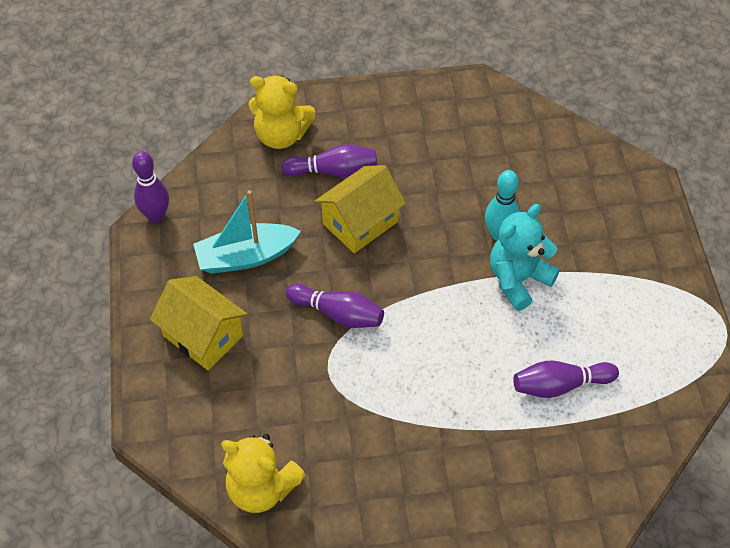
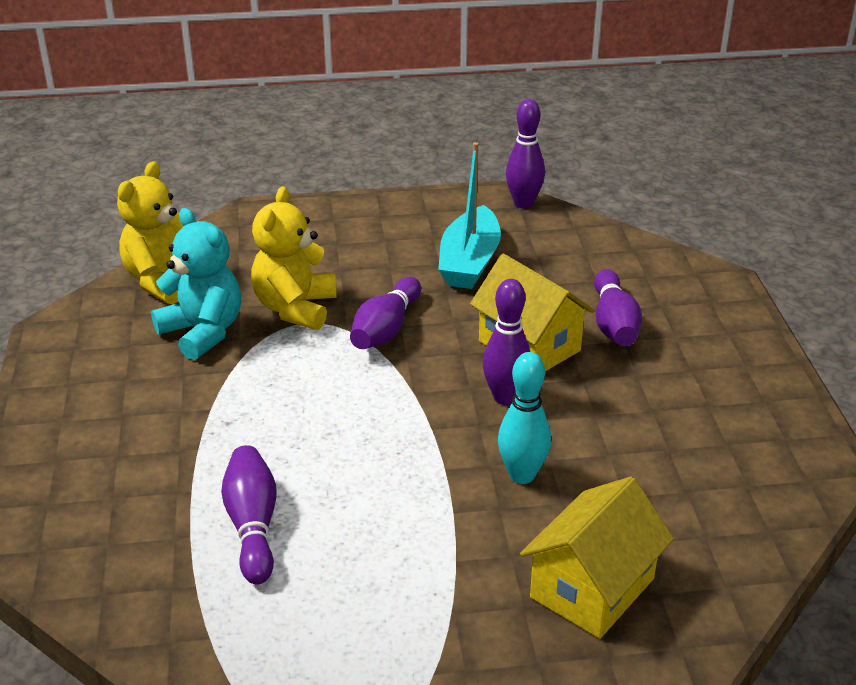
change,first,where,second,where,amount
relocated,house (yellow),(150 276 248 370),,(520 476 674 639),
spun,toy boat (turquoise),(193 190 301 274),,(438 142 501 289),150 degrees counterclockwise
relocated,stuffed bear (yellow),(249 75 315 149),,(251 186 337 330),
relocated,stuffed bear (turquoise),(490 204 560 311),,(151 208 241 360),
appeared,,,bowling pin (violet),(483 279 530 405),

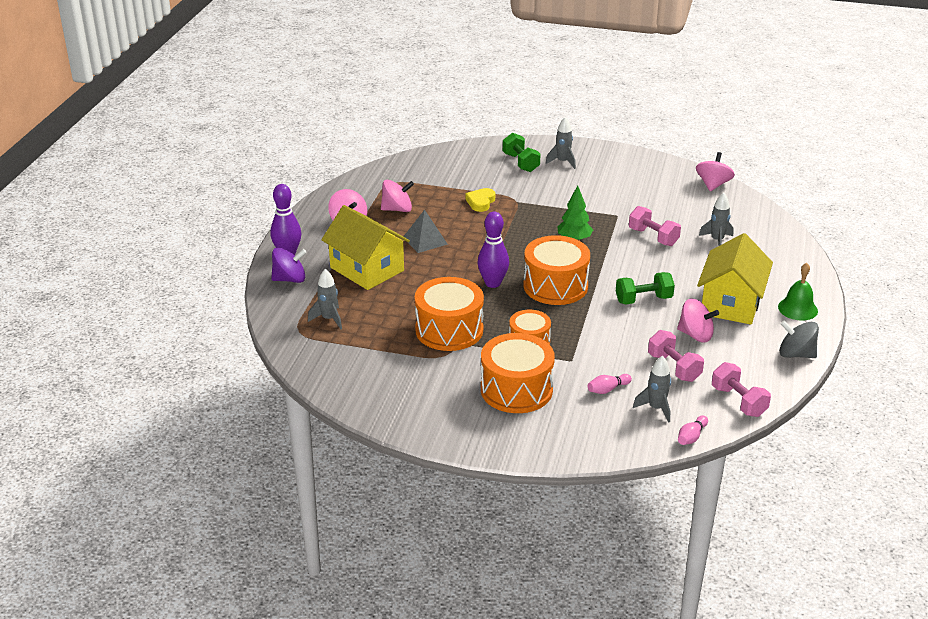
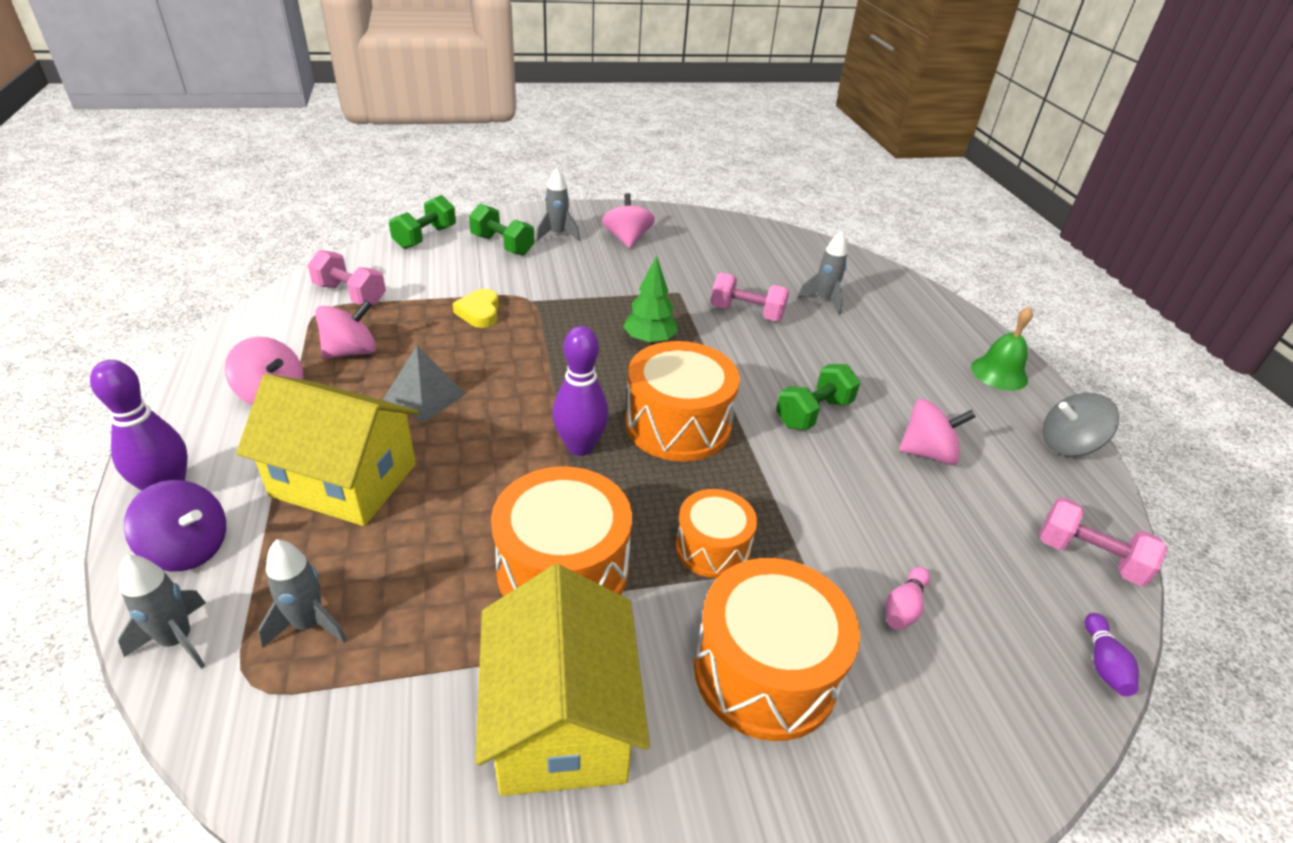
change,first,where,second,where,amount
spun,toy top (violet),(271 248 307 283),,(124 480 226 571),60 degrees clockwise
relocated,toy rocket (grey),(633 356 671 423),,(118 555 206 669),
relocated,free weight (rosy),(648 330 704 382),,(308 250 386 306),
colour,bowling pin (rosy),(678 415 708 445),bowling pin (violet),(1085 613 1139 696),
relocated,toy top (rosy),(696 152 735 191),,(602 193 655 248),
relocated,house (yellow),(697 233 773 325),,(475 564 650 796),
appeared,,,free weight (emerald),(389 195 456 249),

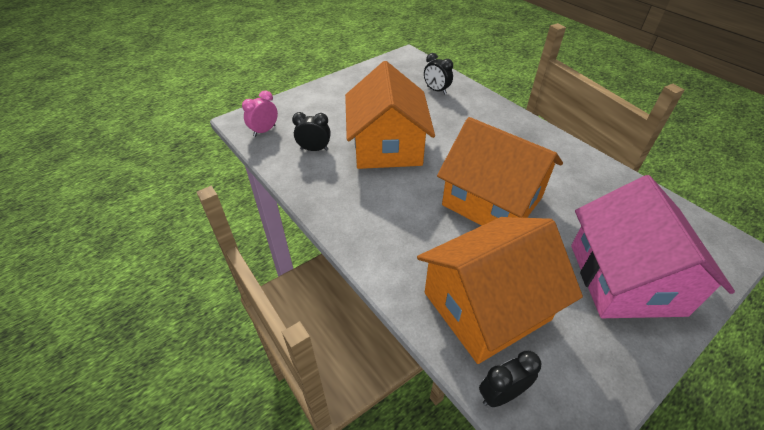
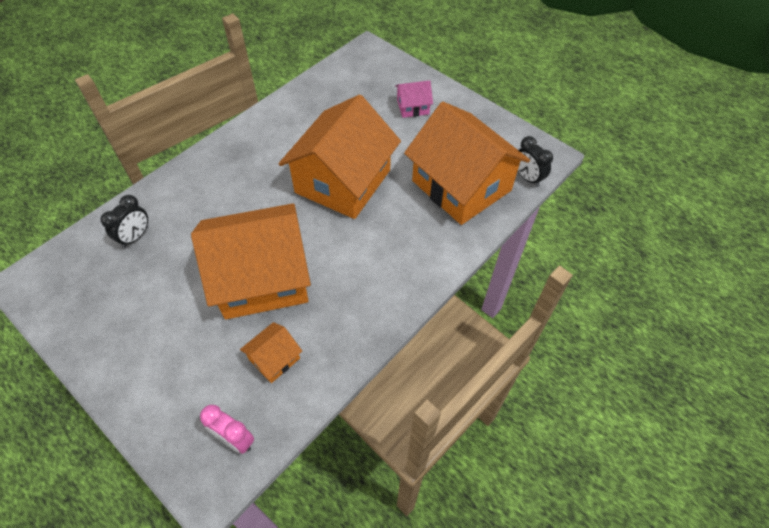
change,first,where,second,where,amount
exchanged,alarm clock (black),(292 112 331 151),house (orange),(240 322 302 383),
size,house (rosy),(571 175 735 318),,(395 80 433 118),x0.42

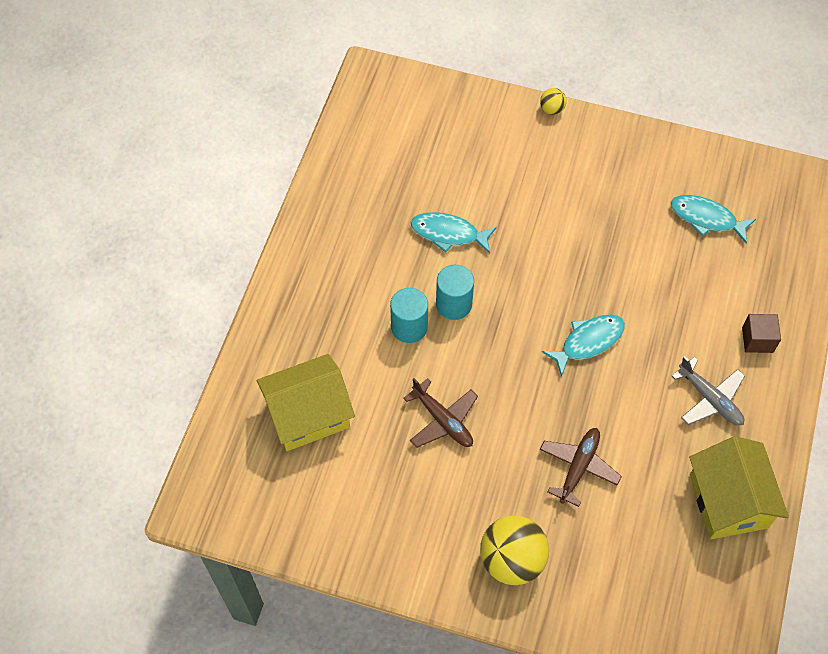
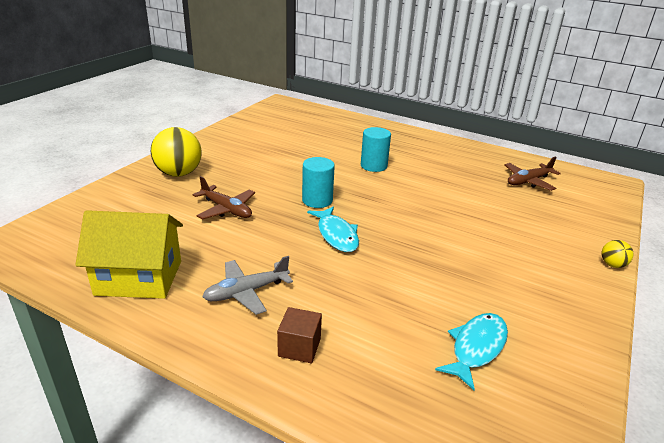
change,first,where,second,where,amount
missing,house (yellow),(257 354 355 451),,,
relocated,toy plane (dark brown),(403 378 478 448),,(505 156 561 191),
missing,fish figure (turquoise),(411 212 497 253),,,
relocated,cylinder shape (turquoise),(436 265 474 320),,(302 157 335 208),

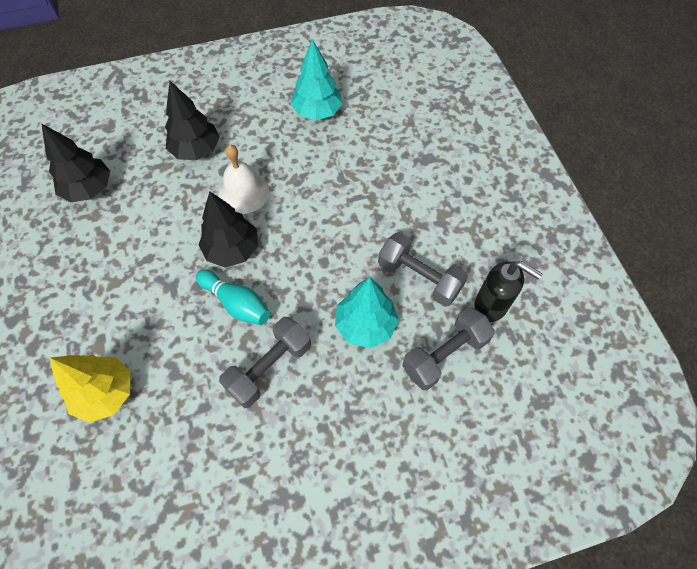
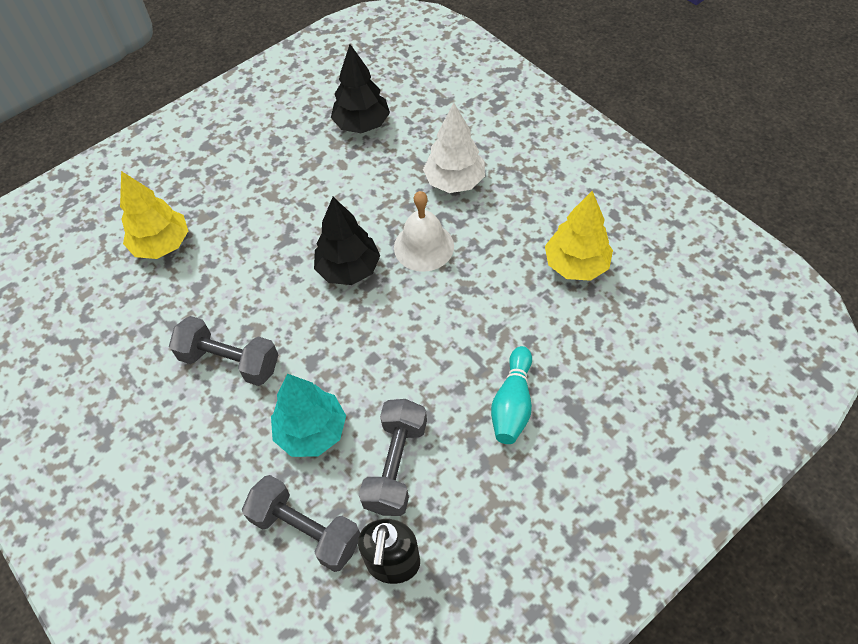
change,first,where,second,where,amount
colour,toy tree (black),(165 81 220 160),toy tree (snow-white),(423 103 485 193),
relocated,bowling pin (turquoise),(196 270 270 325),,(491 346 532 444),
colour,toy tree (turquoise),(291 39 343 120),toy tree (yellow),(545 191 613 281),

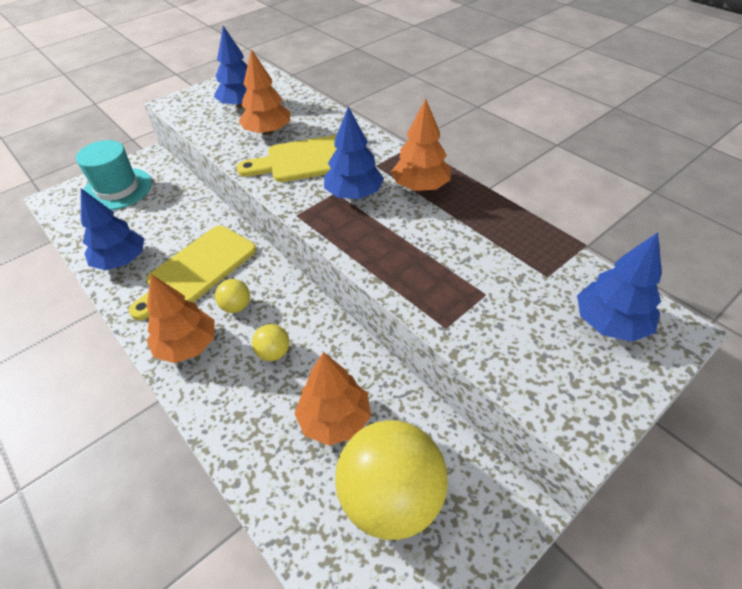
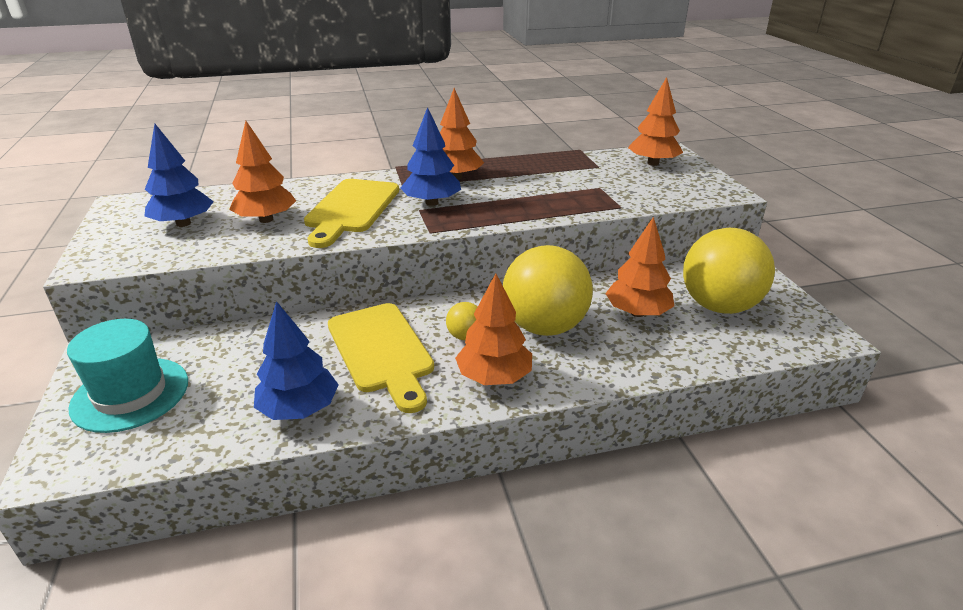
change,first,where,second,where,amount
size,sphere (yellow),(252 324 289 361),,(503 245 593 336),x2.33
colour,toy tree (blue),(577 232 662 342),toy tree (orange),(628 77 683 166),

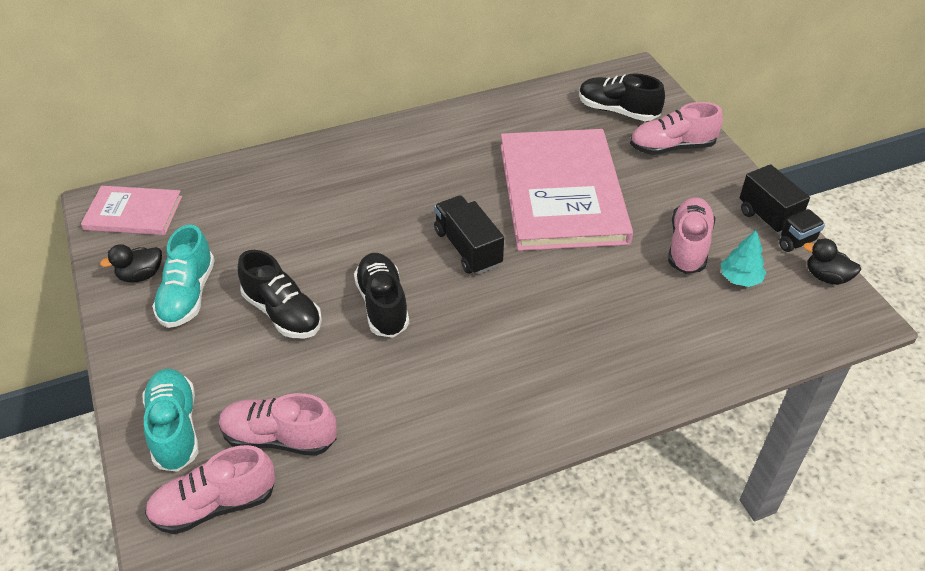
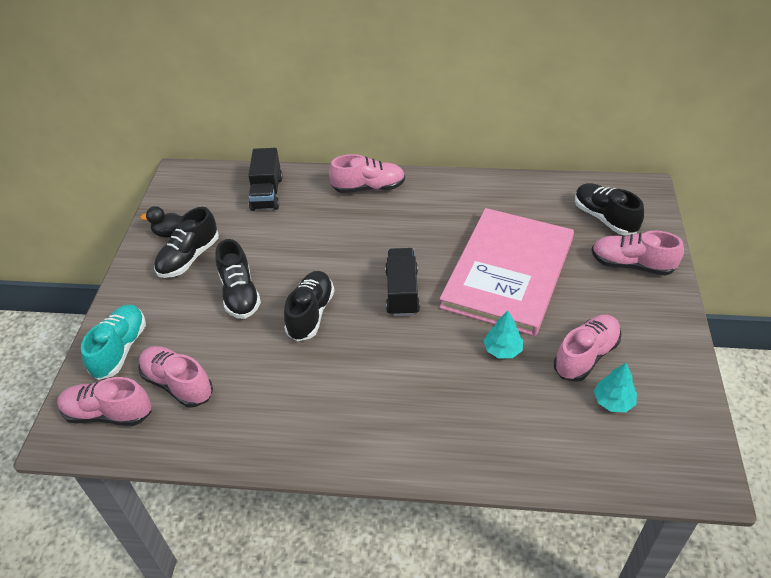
change,first,where,second,where,amount
missing,hardcover (rosy),(81 186 182 235),,,
colour,sneaker (turquoise),(152 225 215 328),sneaker (black),(154 207 219 278),
relocated,truck (black),(740 164 825 252),,(248 148 283 211),
missing,rubber duck (black),(803 239 861 285),,,
appeared,,,sneaker (rosy),(329 154 405 193),
appeared,,,toy tree (turquoise),(484 311 523 358),

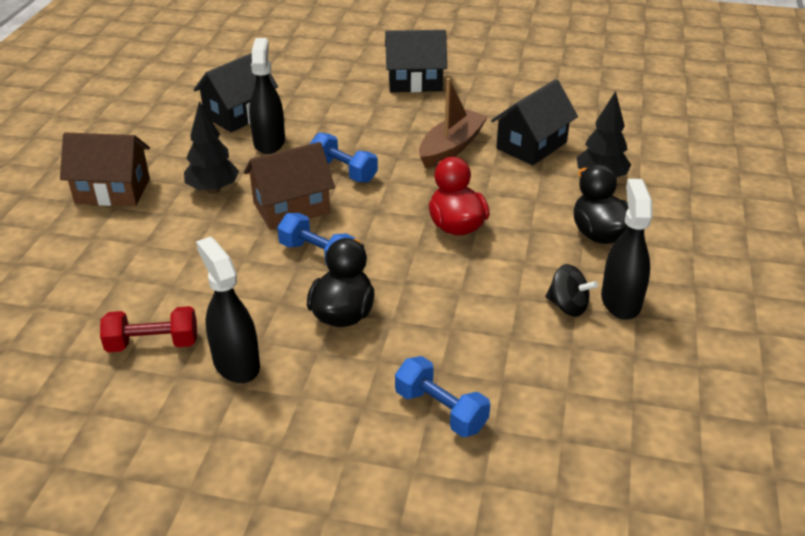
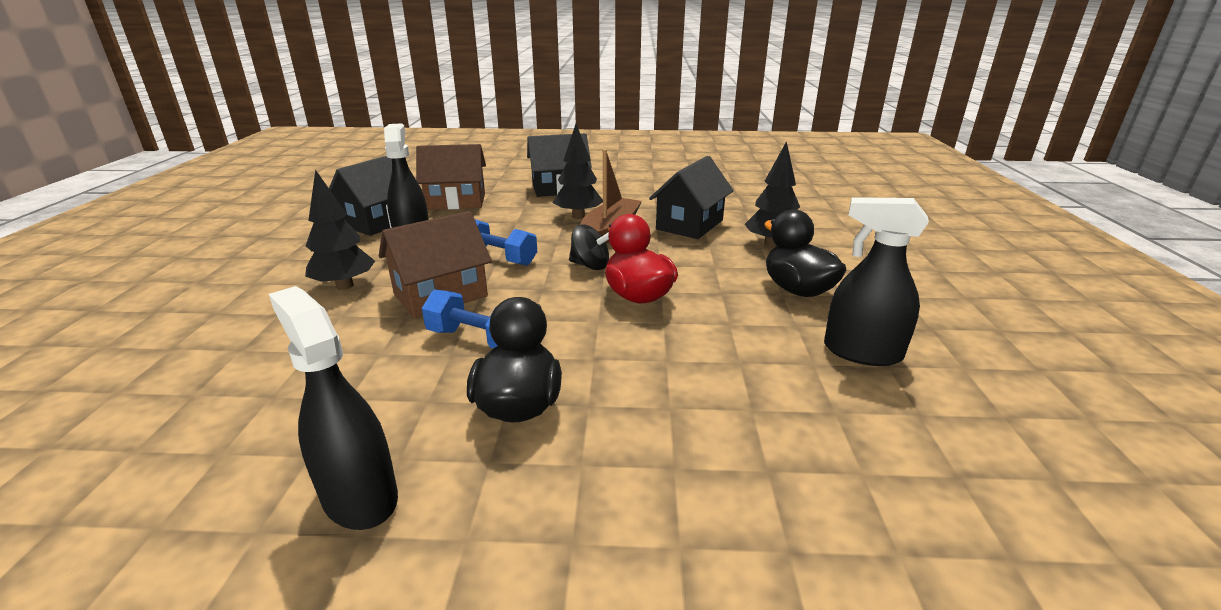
change,first,where,second,where,amount
relocated,house (dark brown),(60 133 150 206),,(416 144 486 210),
missing,free weight (scarlet),(100 306 197 353),,,
missing,free weight (blue),(395 356 490 437),,,
relocated,toy top (black),(546 264 598 317),,(569 224 609 270),
spun,sprayer (black),(601 179 653 320),,(824 197 929 366),60 degrees counterclockwise
appeared,,,toy tree (black),(553 124 603 219),

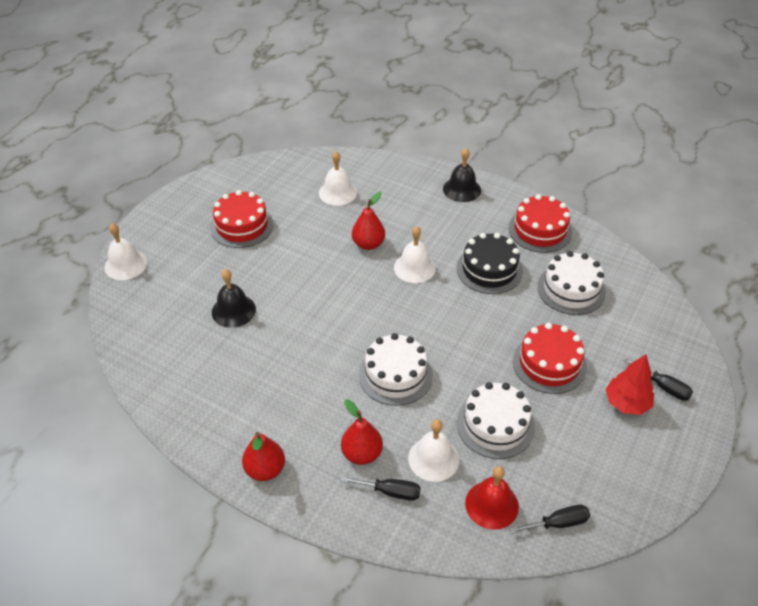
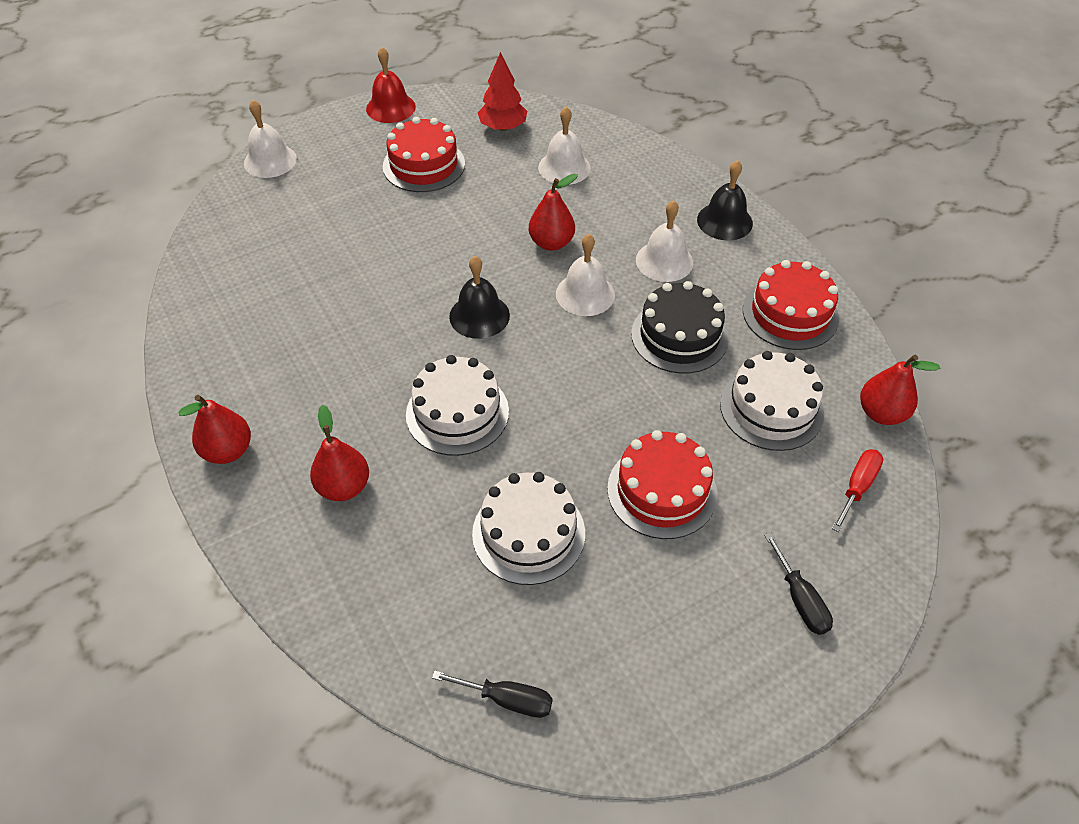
change,first,where,second,where,amount
relocated,hand bell (black),(212 269 256 328),,(449 256 510 339),
missing,hand screwdriver (black),(341 476 421 501),,,
relocated,hand bell (snow-white),(408 419 459 482),,(636 200 693 282),
relocated,hand bell (scarlet),(465 466 519 530),,(366 47 416 123),
relocated,toy tree (scarlet),(605 354 654 415),,(478 52 527 131),
appeared,,,hand screwdriver (scarlet),(832 449 883 532),
appeared,,,pear (scarlet),(860 355 940 425),

